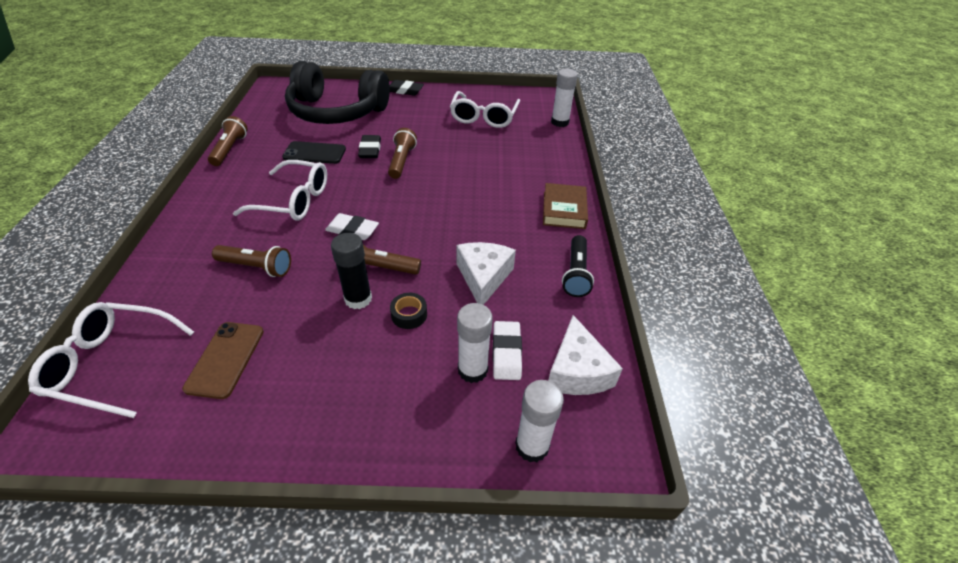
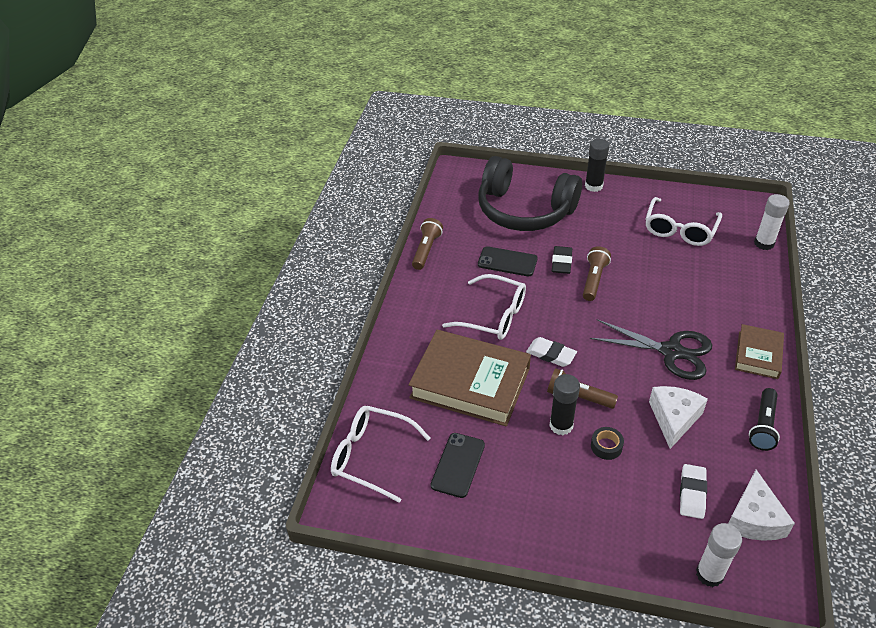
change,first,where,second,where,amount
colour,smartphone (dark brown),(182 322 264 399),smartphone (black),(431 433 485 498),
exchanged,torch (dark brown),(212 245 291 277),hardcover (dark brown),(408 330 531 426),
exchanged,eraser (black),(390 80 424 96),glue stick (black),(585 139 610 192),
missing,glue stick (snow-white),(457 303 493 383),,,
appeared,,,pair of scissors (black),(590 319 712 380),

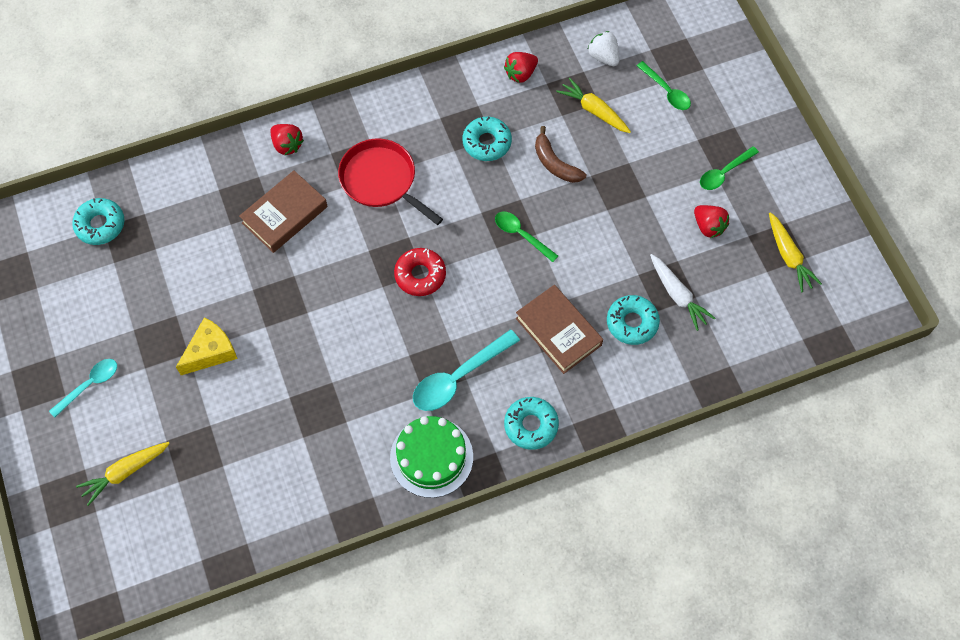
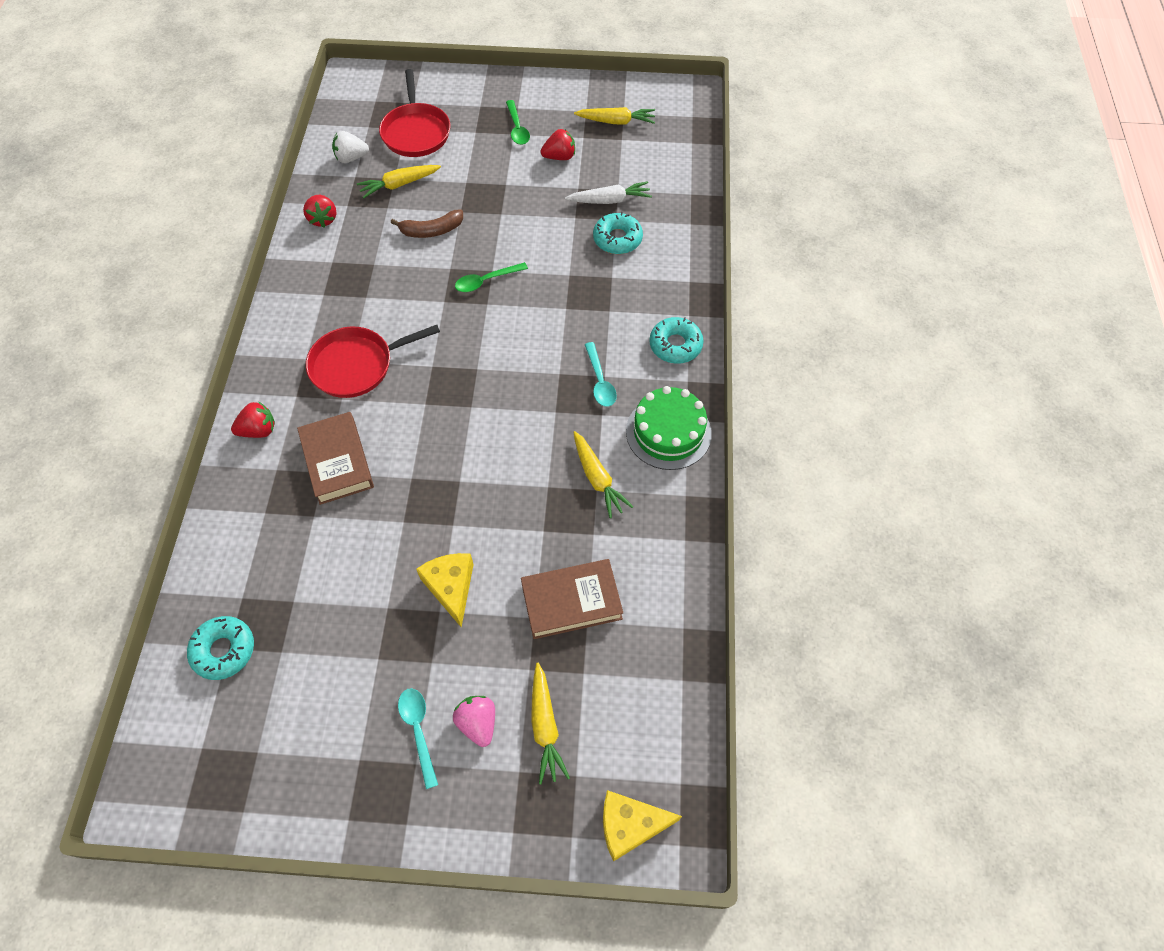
change,first,where,second,where,amount
missing,glazed donut (scarlet),(394 248 446 296),,,
size,tablespoon (turquoise),(413 329 520 411),,(585 342 617 407),x0.63
missing,glazed donut (turquoise),(463 117 512 161),,,
relocated,hardcover (dark brown),(516 285 603 374),,(521 559 623 639),
exchanged,tablespoon (emerald),(637 61 691 110),pan (scarlet),(379 69 450 157),
appeared,,,toy strawberry (rosy),(453 696 495 747),
appeared,,,toy carrot (yellow),(573 431 633 518),
appeared,,,cheese wedge (yellow),(603 790 682 862),

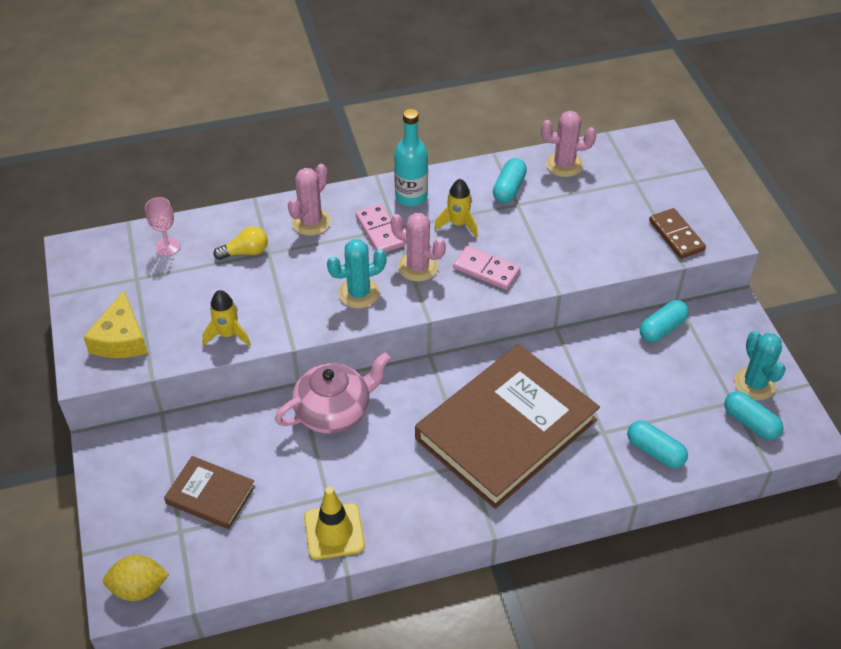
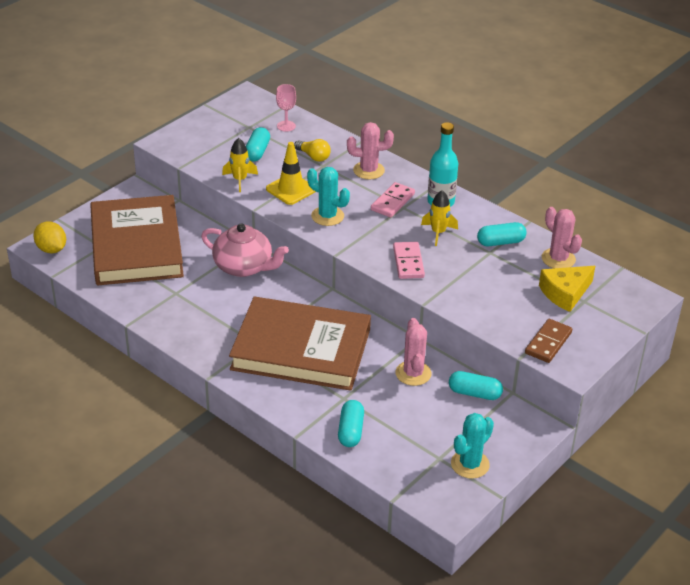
change,first,where,second,where,amount
relocated,cheese wedge (yellow),(83 291 148 358),,(539 266 595 312),
size,hardcover (dark brown),(164 456 255 529),,(90 195 184 285),x2.15
relocated,traffic cone (yellow),(304 487 365 560),,(266 142 316 205),
relocated,cactus (rosy),(391 213 446 282),,(395 318 431 386),
relocated,pill shape (turquoise),(724 391 784 440),,(246 127 270 161),

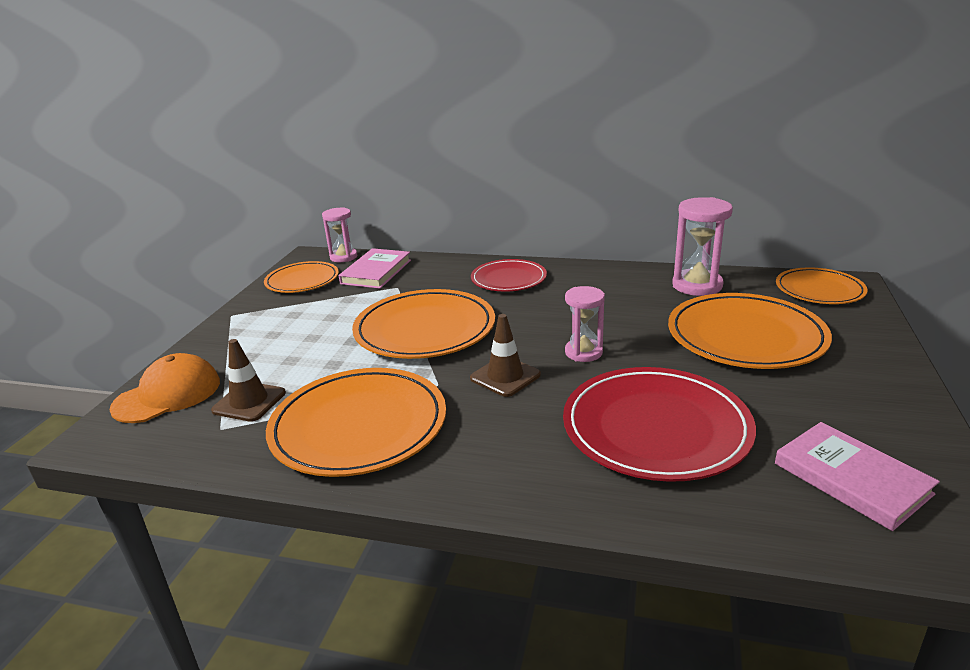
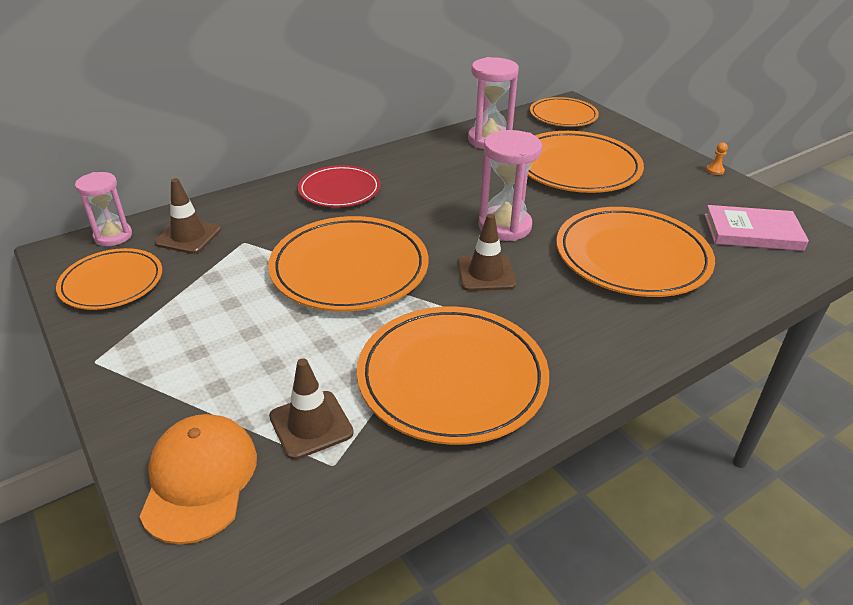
change,first,where,second,where,amount
exchanged,hardcover (rosy),(339 248 411 289),traffic cone (dark brown),(155 178 221 254),
colour,dinner plate (scarlet),(563 367 756 482),dinner plate (orange),(556 207 715 297),
size,hourglass (rosy),(565 286 605 362),,(478 130 542 241),x1.51
appeared,,,chess pawn (orange),(706 143 728 175),

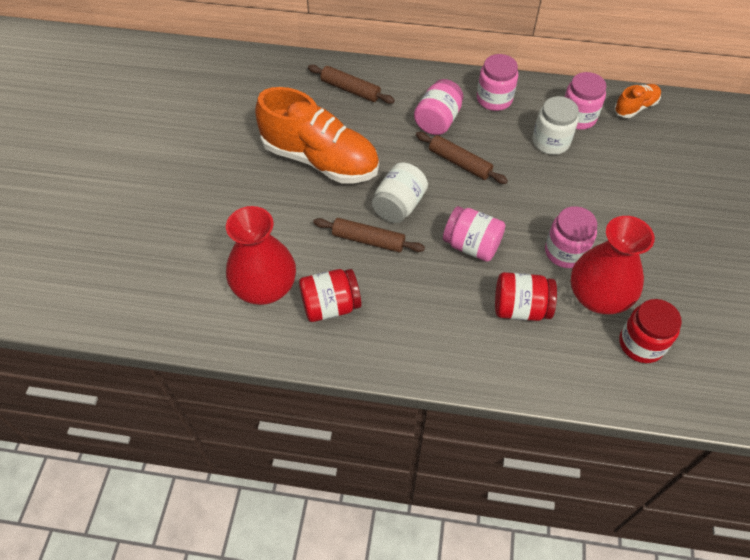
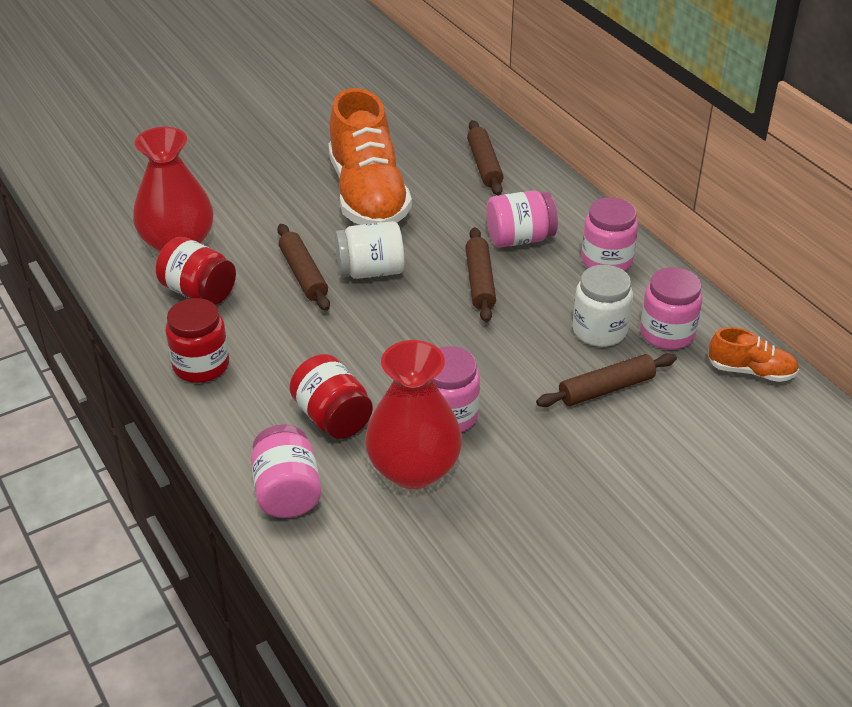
change,first,where,second,where,amount
relocated,jar (rosy),(443 206 505 262),,(251 425 322 518),
relocated,jar (scarlet),(619 299 682 363),,(165 298 229 383),
appeared,,,pastry roller (dark brown),(536 353 677 407),

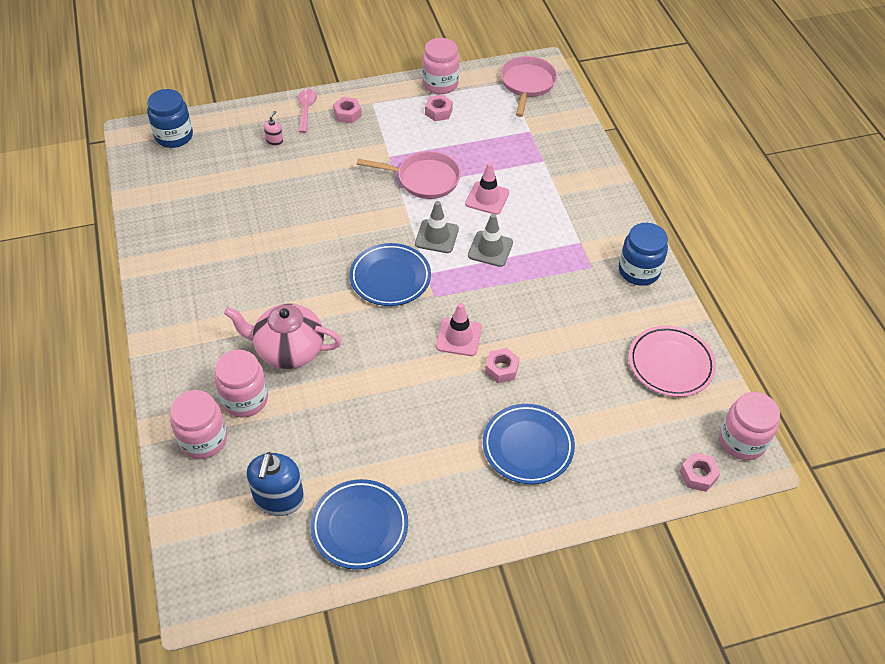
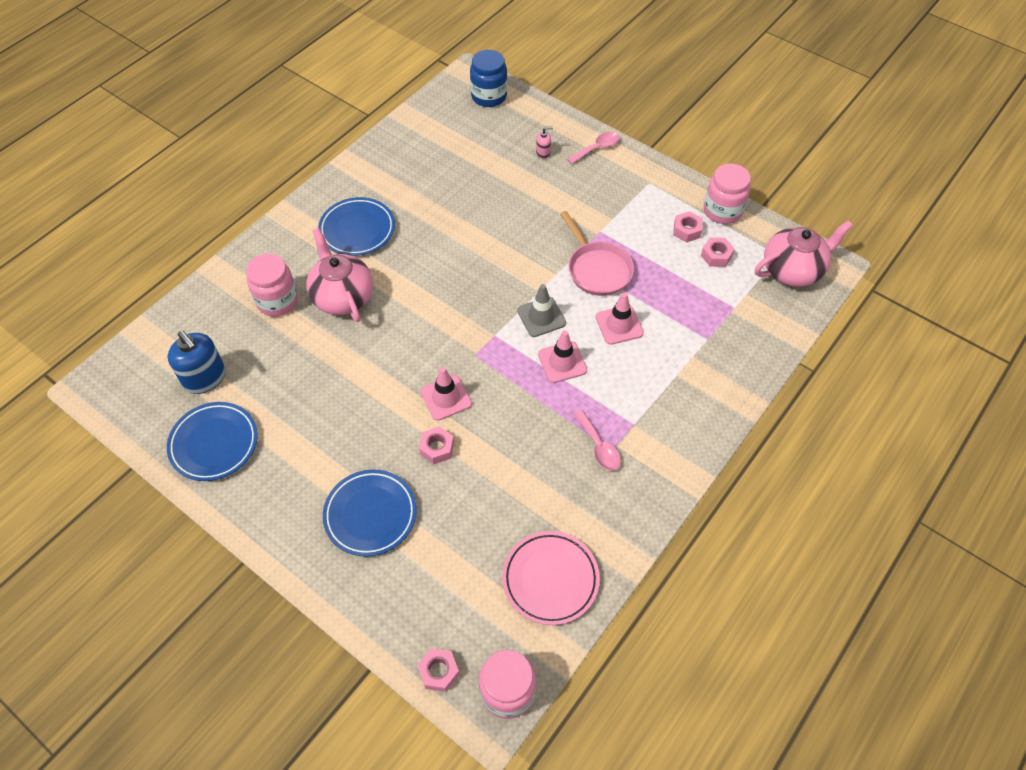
change,first,where,second,where,amount
missing,jar (rosy),(170 390 227 459),,,
spun,pump bottle (blue),(247 452 304 516),,(167 331 226 394),105 degrees counterclockwise
relocated,nut (rosy),(333 97 362 123),,(701 238 735 267),
relocated,dinner plate (blue),(350 243 431 306),,(318 197 395 256),
colour,traffic cone (grey),(468 214 513 267),traffic cone (rosy),(538 330 587 383),
exchanged,pan (rosy),(500 56 557 117),tea pot (rosy),(755 220 853 287),
missing,jar (blue),(619 223 668 286),,,
appeared,,,tablespoon (rosy),(573 410 621 471),

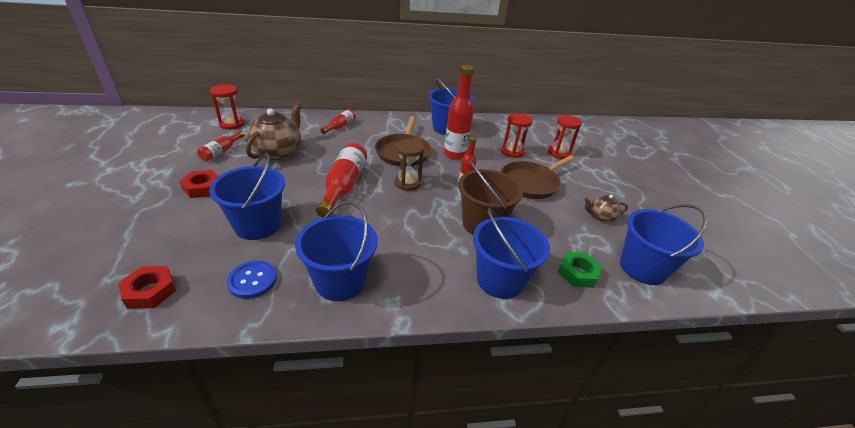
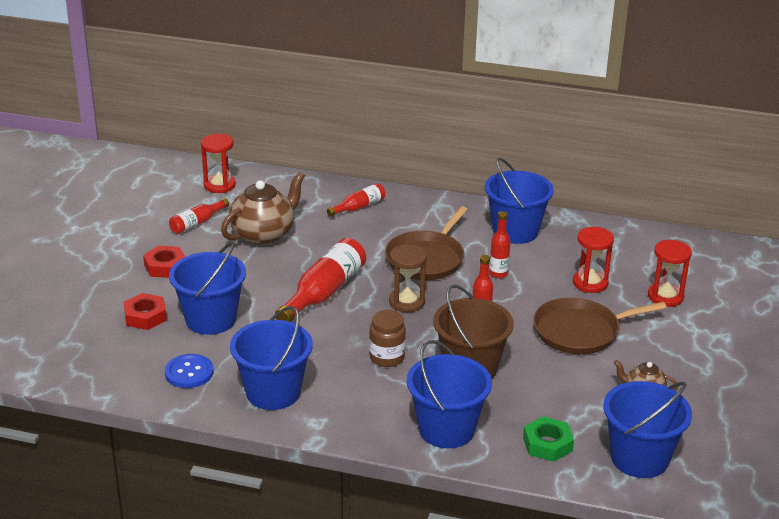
change,first,where,second,where,amount
relocated,nut (scarlet),(118 266 176 309),,(124 293 167 330),
size,flask (scarlet),(444 65 474 160),,(489 211 511 278),x0.55
appeared,,,jar (dark brown),(369 310 406 367),

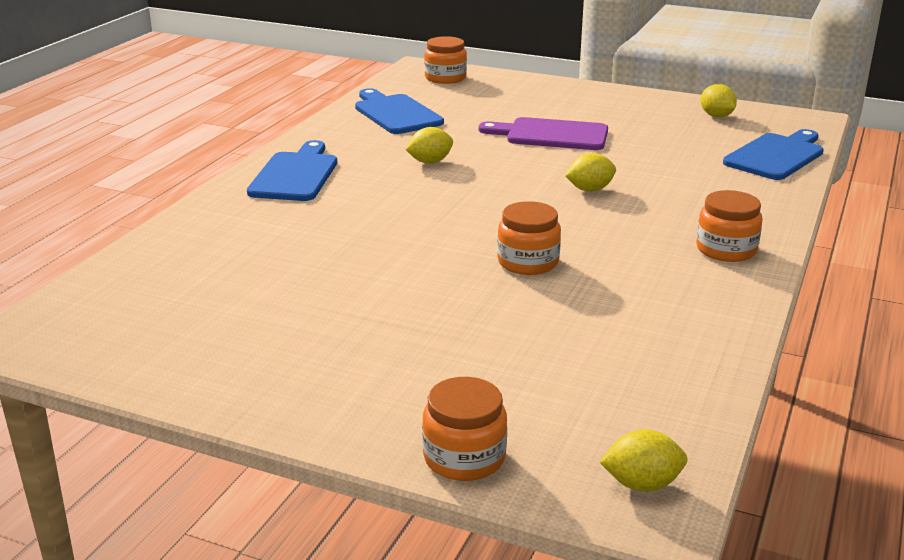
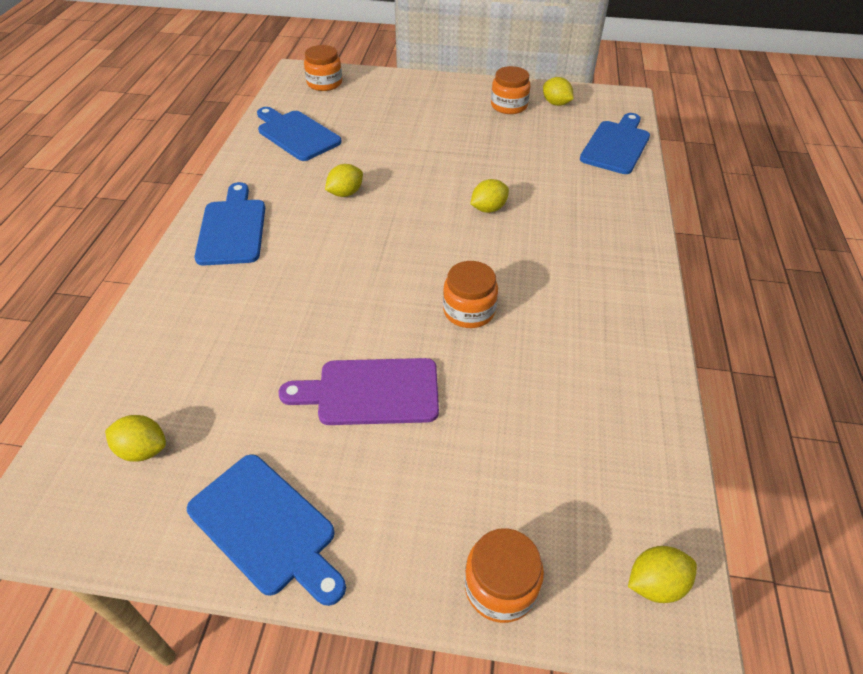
change,first,where,second,where,amount
relocated,cutting board (violet),(479 117 608 150),,(278 358 439 425),
relocated,jar (orange),(696 190 763 262),,(491 66 531 114),
appeared,,,toy lemon (yellow),(105 415 166 462),
appeared,,,cutting board (blue),(187 454 346 606),

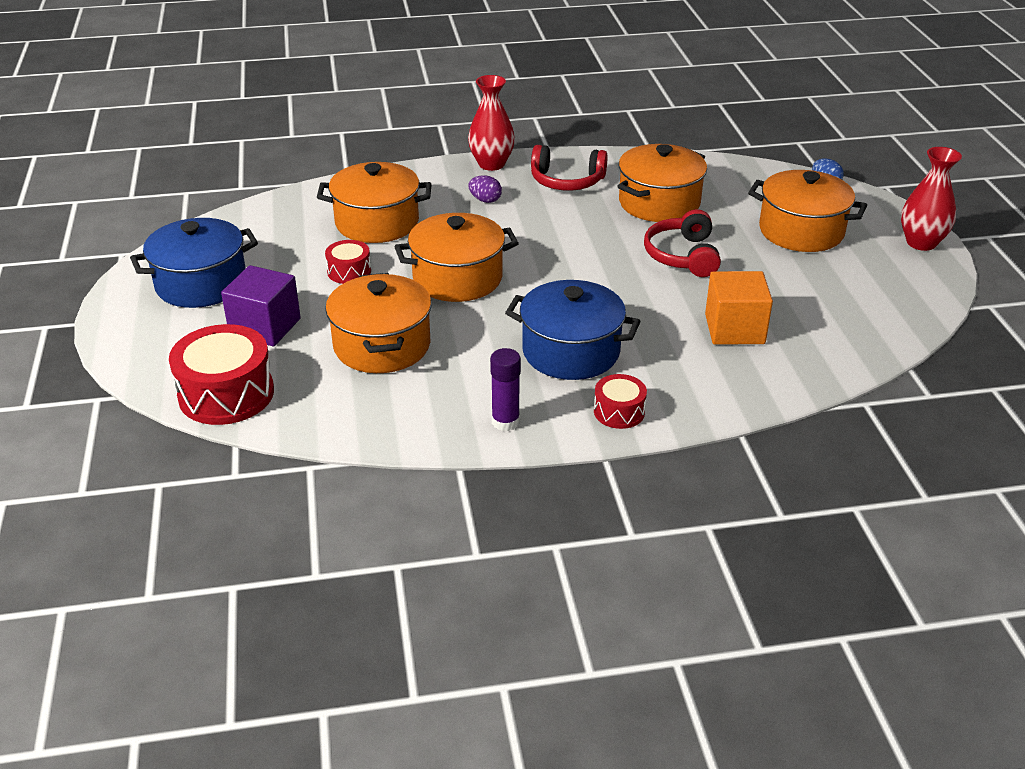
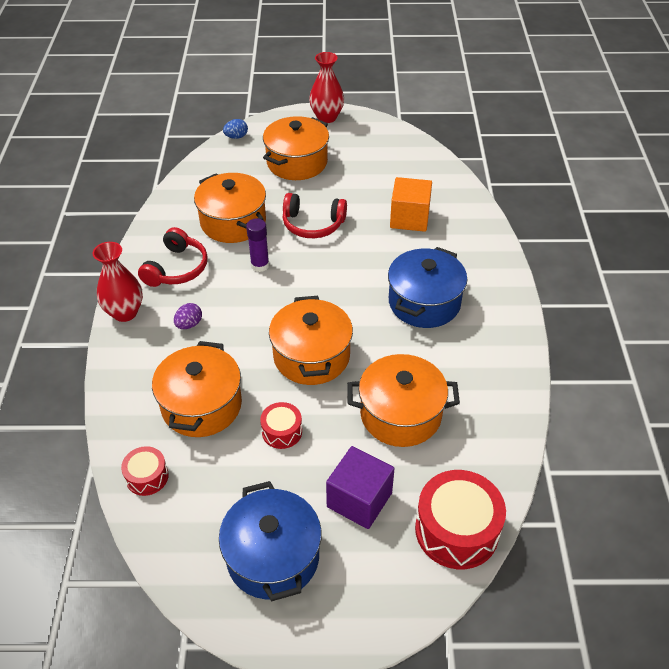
change,first,where,second,where,amount
relocated,glue stick (violet),(490 348 521 431),,(246 218 269 272),
relocated,drum (scarlet),(594 374 647 429),,(121 446 169 496),

